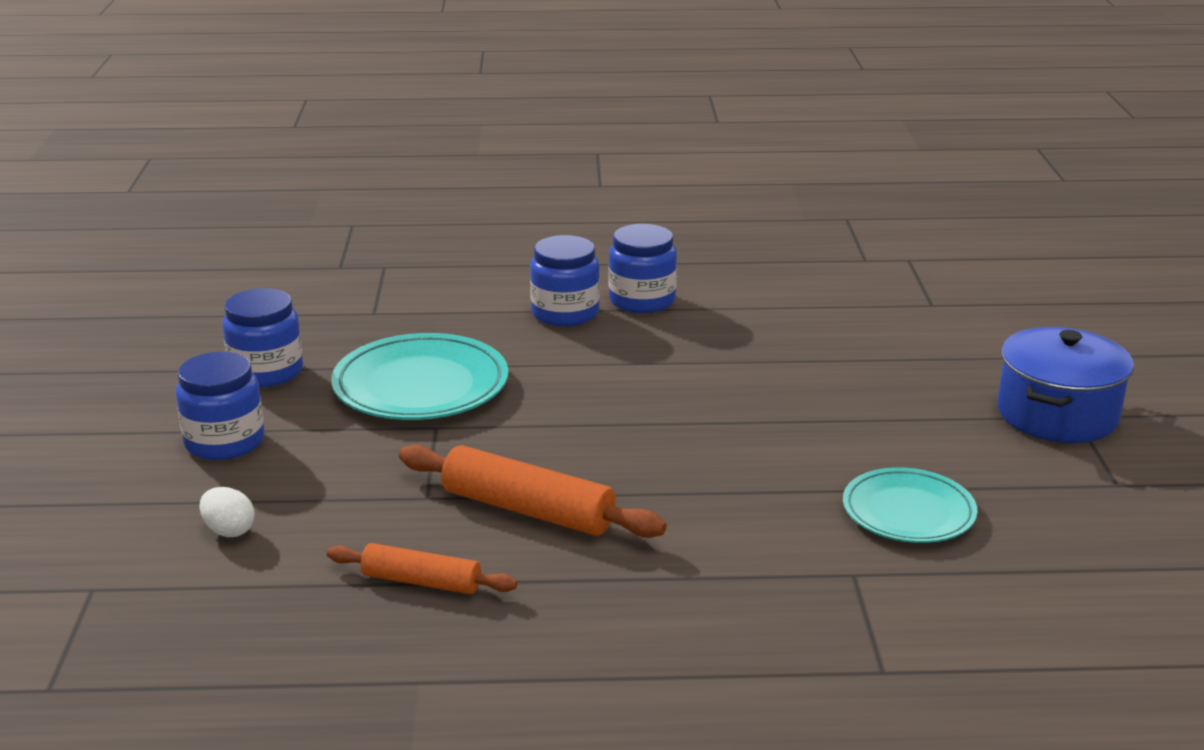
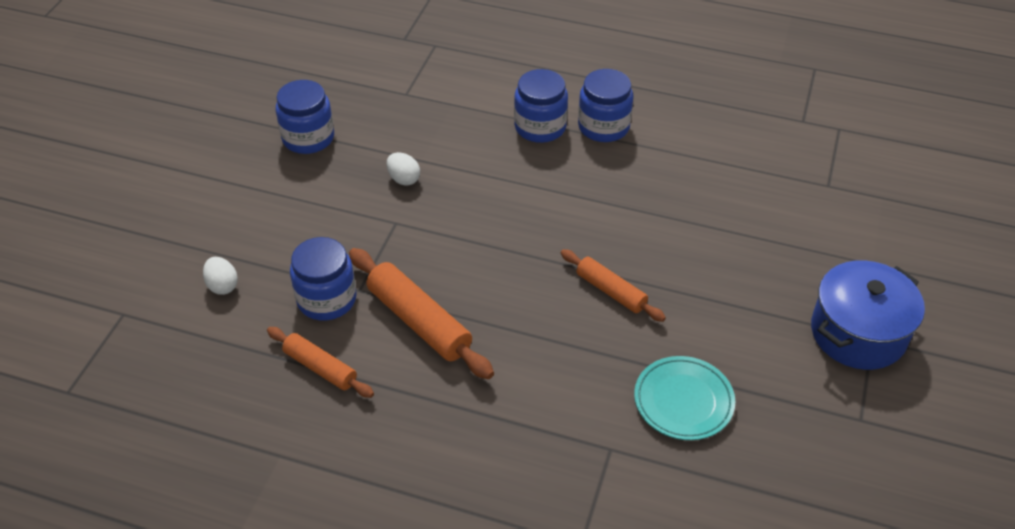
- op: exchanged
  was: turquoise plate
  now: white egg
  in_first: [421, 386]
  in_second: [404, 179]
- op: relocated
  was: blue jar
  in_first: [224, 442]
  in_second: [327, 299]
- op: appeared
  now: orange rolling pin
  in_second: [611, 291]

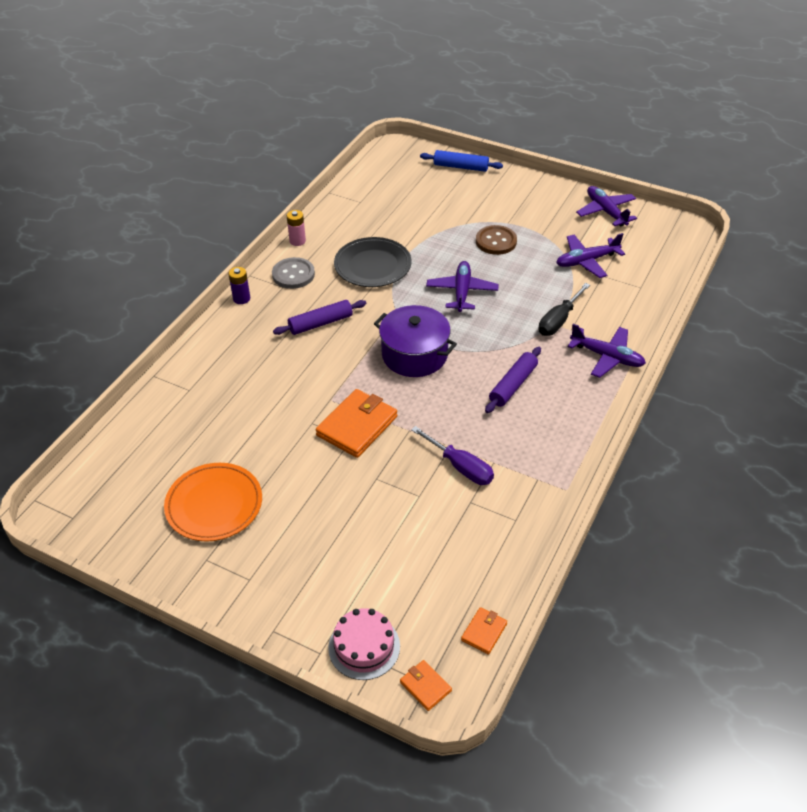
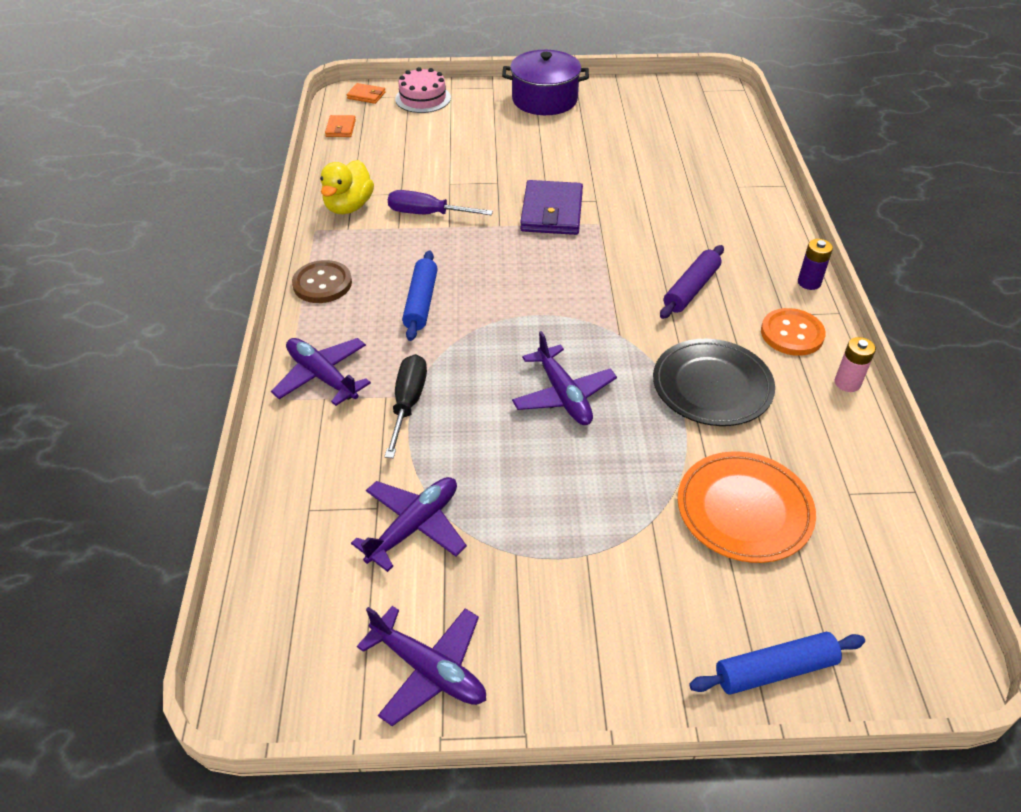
- op: relocated
  was: brown button
  in_first: [496, 241]
  in_second: [322, 284]
- op: colour
  was: grey button
  now: orange button
  in_first: [293, 274]
  in_second: [792, 334]
- op: relocated
  was: purple pot
  in_first: [414, 354]
  in_second: [544, 99]
- op: spun
  was: purple plane
  in_first: [607, 357]
  in_second: [322, 376]
  clockwise: 45
- op: colour
  was: purple rolling pin
  now: blue rolling pin
  in_first: [513, 385]
  in_second: [421, 302]
- op: colour
  was: orange wallet
  now: purple wallet
  in_first: [357, 426]
  in_second: [552, 212]
- op: relocated
  was: orange plate
  in_first: [214, 505]
  in_second: [744, 510]
- op: appeared
  now: yellow duck
  in_second: [348, 206]

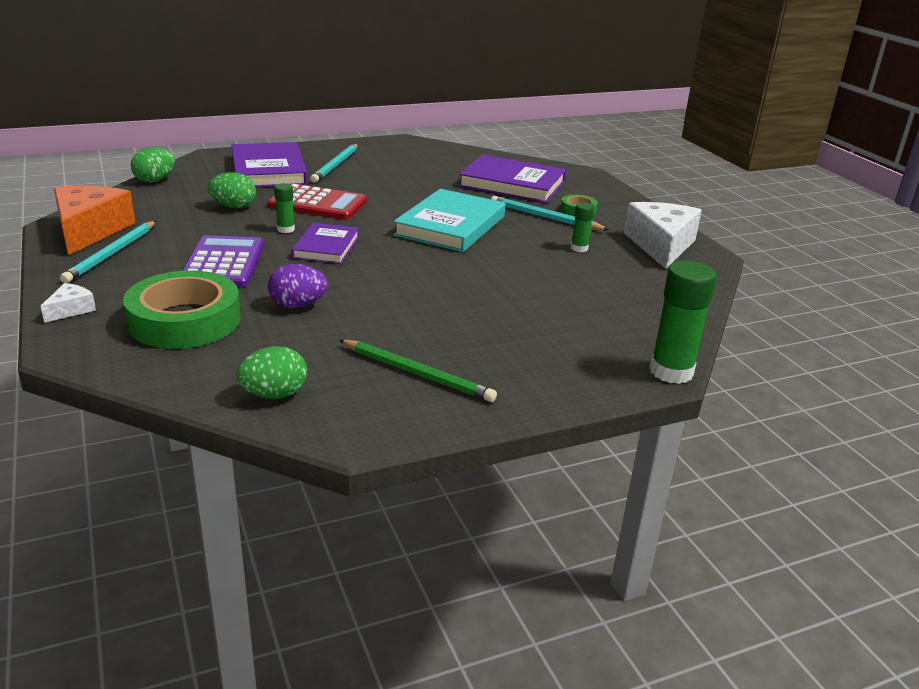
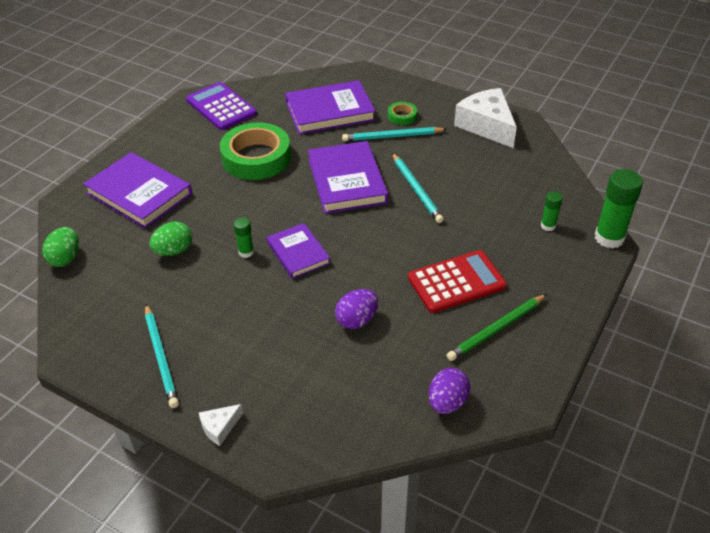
- op: relocated
  was: turquoise pencil
  in_first: [336, 165]
  in_second: [416, 189]
- op: relocated
  was: red calculator
  in_first: [318, 203]
  in_second: [456, 282]
- op: missing
  was: orange cheese
  in_first: [89, 231]
- op: colour
  was: turquoise book
  now: purple book
  in_first: [450, 226]
  in_second: [347, 181]
- op: relocated
  was: green glue stick
  in_first: [579, 248]
  in_second: [548, 226]
- op: relocated
  was: purple calculator
  in_first: [223, 263]
  in_second: [221, 107]
- op: relocated
  was: green tape
  in_first: [185, 320]
  in_second: [256, 158]
- op: spun
  was: white cheese
  in_first: [71, 310]
  in_second: [220, 427]
  clockwise: -120
- op: spun
  was: green pencil
  in_first: [417, 373]
  in_second: [496, 329]
  clockwise: 150
- op: colour
  was: green egg
  now: purple egg
  in_first: [274, 394]
  in_second: [447, 402]

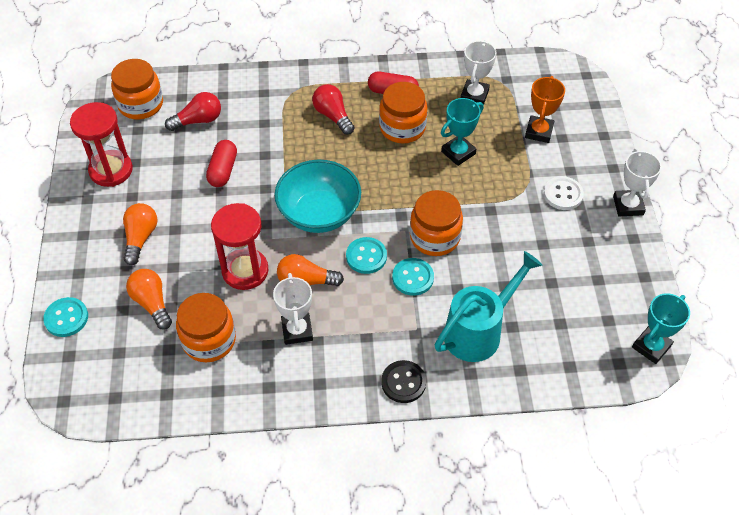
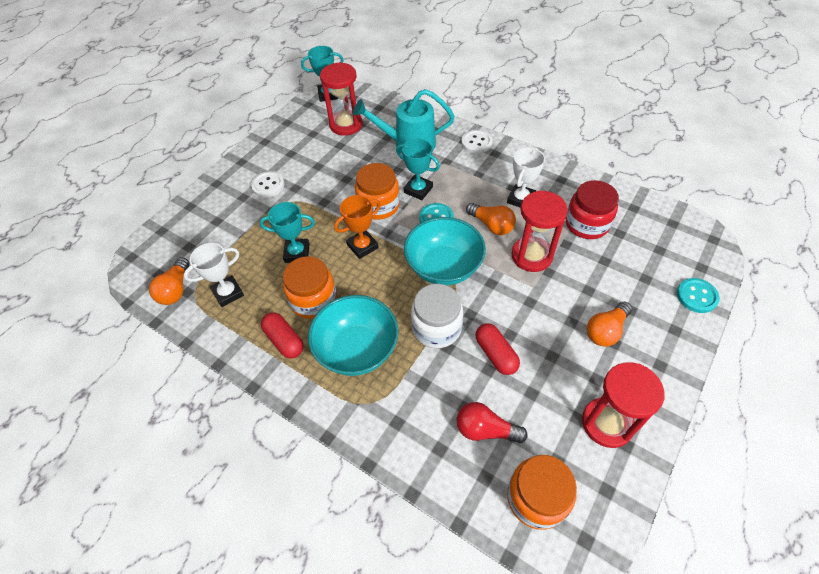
- op: relocated
  was: orange trophy
  in_first: [539, 132]
  in_second: [362, 246]
- op: exchanged
  was: red light bulb
  now: turquoise bowl
  in_first: [333, 116]
  in_second: [357, 349]
- op: spun
  was: red capsule
  in_first: [223, 170]
  in_second: [496, 354]
  clockwise: -75
- op: missing
  was: white trophy
  in_first: [628, 205]
- op: exchanged
  was: turquoise button
  now: turquoise trophy
  in_first: [413, 278]
  in_second: [418, 190]
- op: relocated
  was: orange light bulb
  in_first: [152, 303]
  in_second: [176, 289]
- op: colour
  was: orange jar
  now: red jar
  in_first: [209, 340]
  in_second: [586, 224]
- op: colour
  was: black button
  now: white button
  in_first: [403, 382]
  in_second: [476, 143]
- op: appeared
  now: red hourglass
  in_second: [346, 125]
- op: appeared
  now: white jar
  in_second: [436, 328]

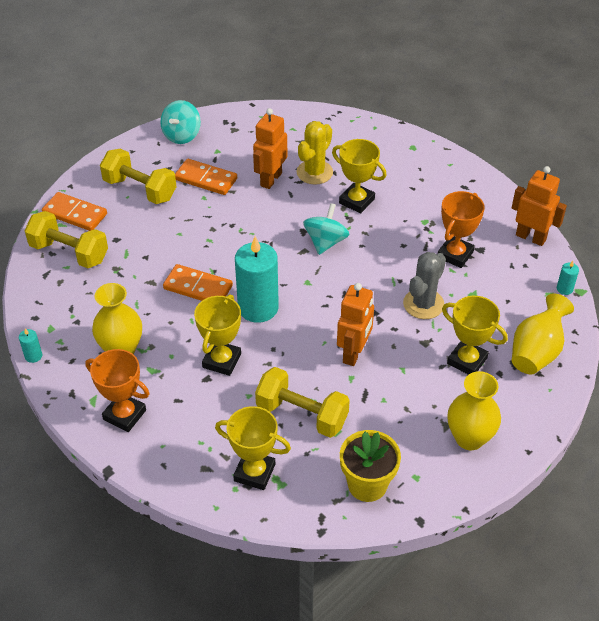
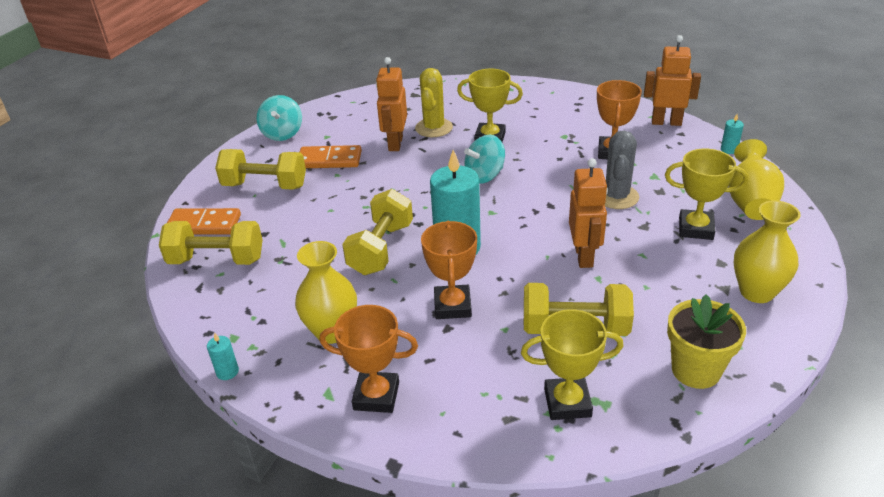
- op: spun
  was: turquoise spinning top
  in_first: [325, 242]
  in_second: [484, 176]
  clockwise: -120
- op: exchanged
  was: orange domino
  now: yellow dumbbell
  in_first: [198, 287]
  in_second: [381, 249]
- op: colour
  was: yellow trophy
  now: orange trophy
  in_first: [221, 361]
  in_second: [452, 306]

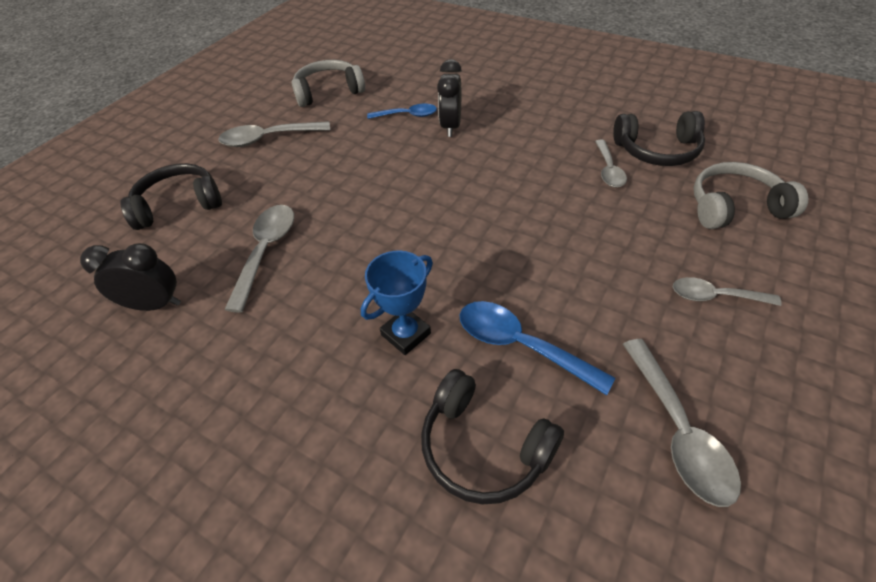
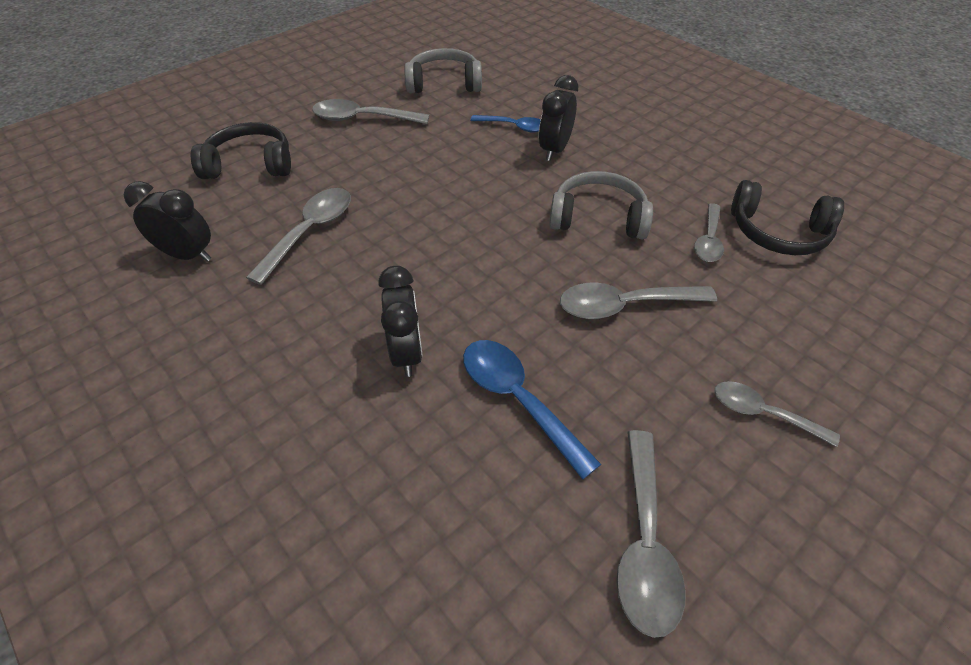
- op: relocated
  was: grey headphones
  in_first: [734, 207]
  in_second: [598, 218]
- op: exchanged
  was: blue trophy
  now: black clock
  in_first: [406, 334]
  in_second: [406, 353]
- op: missing
  was: black headphones
  in_first: [483, 447]
- op: appeared
  now: grey spoon
  in_second: [624, 306]

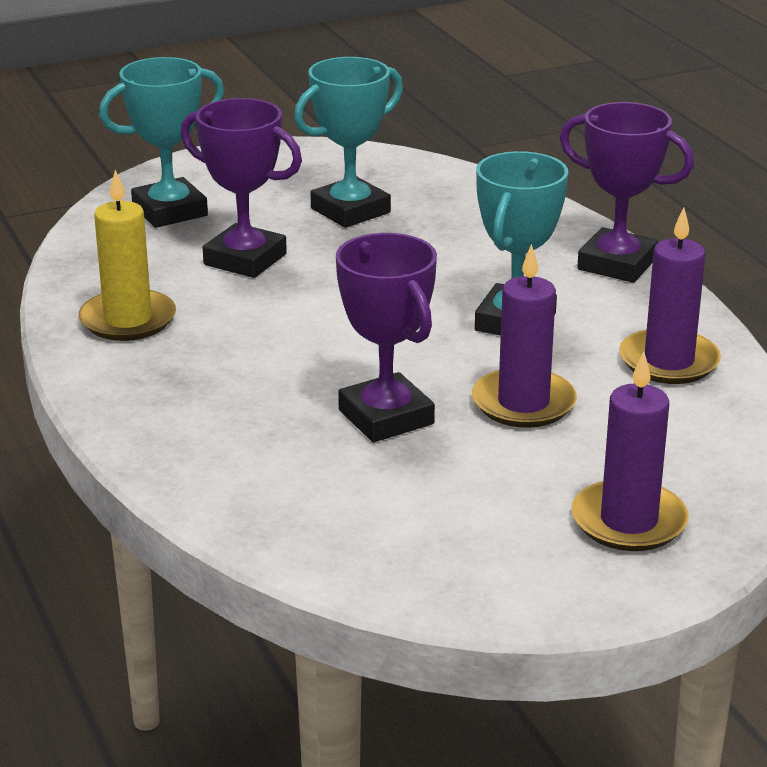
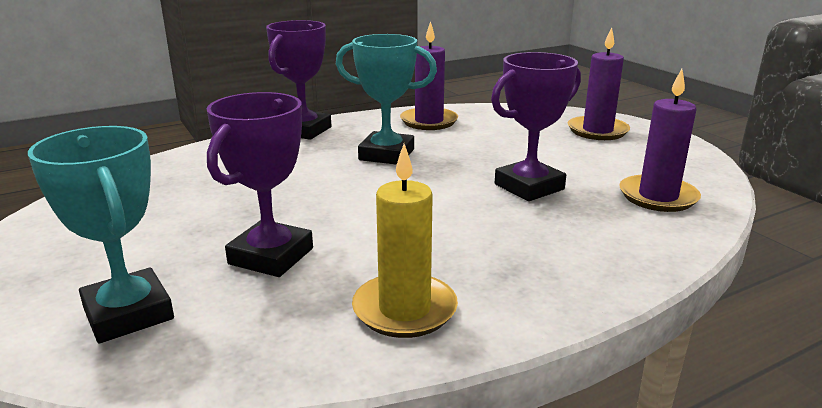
- op: missing
  was: turquoise trophy
  in_first: [350, 210]
- op: relocated
  was: purple candle
  in_first: [523, 403]
  in_second: [658, 197]

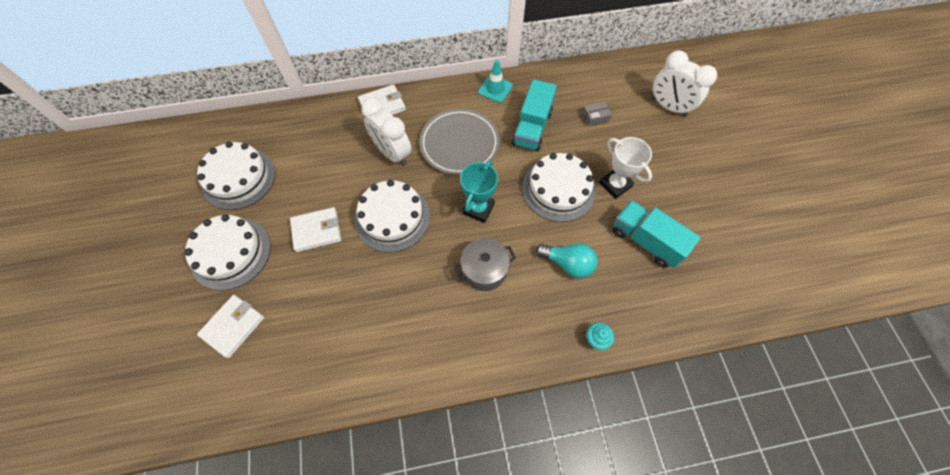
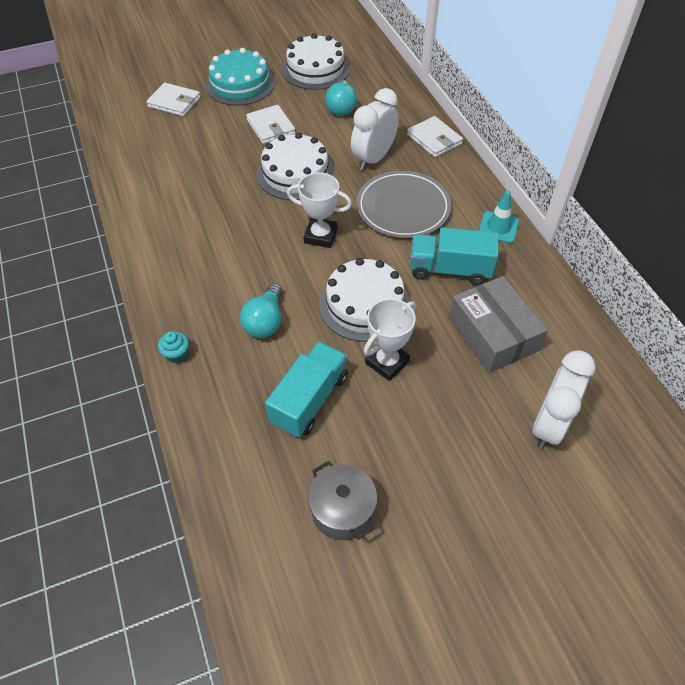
- op: size
  was: grey box
  in_first: [595, 117]
  in_second: [493, 334]
  ratio: 2.4
- op: colour
  was: turquoise trophy
  now: white trophy
  in_first: [478, 209]
  in_second: [320, 236]
- op: colour
  was: white cake
  now: turquoise cake
  in_first: [230, 253]
  in_second: [240, 84]
- op: relocated
  was: grey pot
  in_first: [484, 270]
  in_second: [342, 510]
- op: appeared
  now: turquoise light bulb
  in_second: [341, 107]

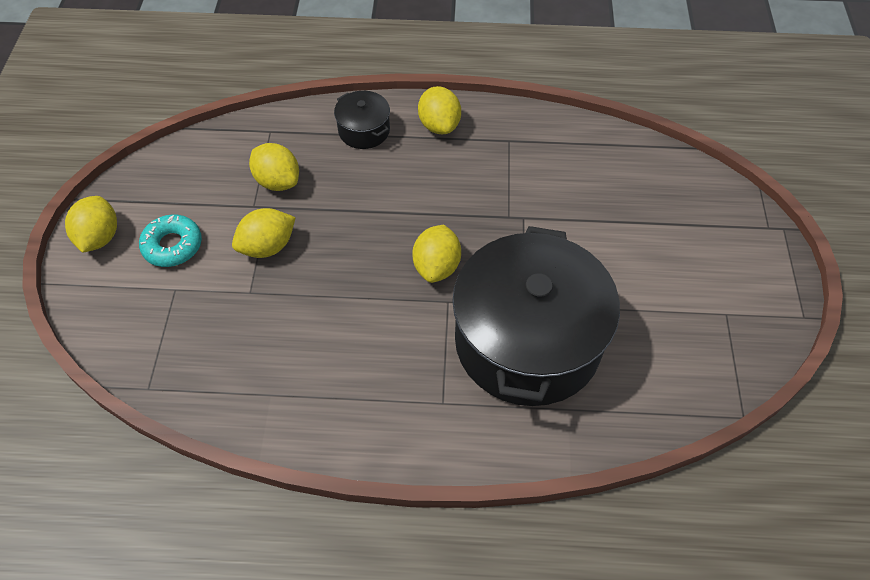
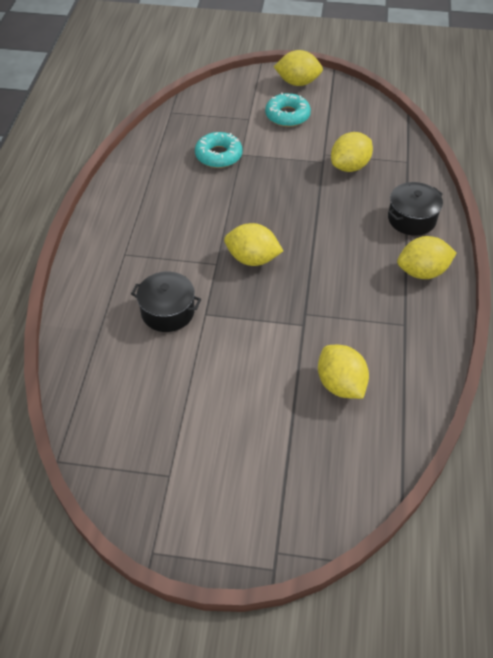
- op: relocated
  was: yellow lemon
  in_first: [267, 247]
  in_second: [340, 384]
- op: size
  was: black pot
  in_first: [527, 341]
  in_second: [168, 312]
  ratio: 0.42
- op: appeared
  now: turquoise donut
  in_second: [218, 155]

